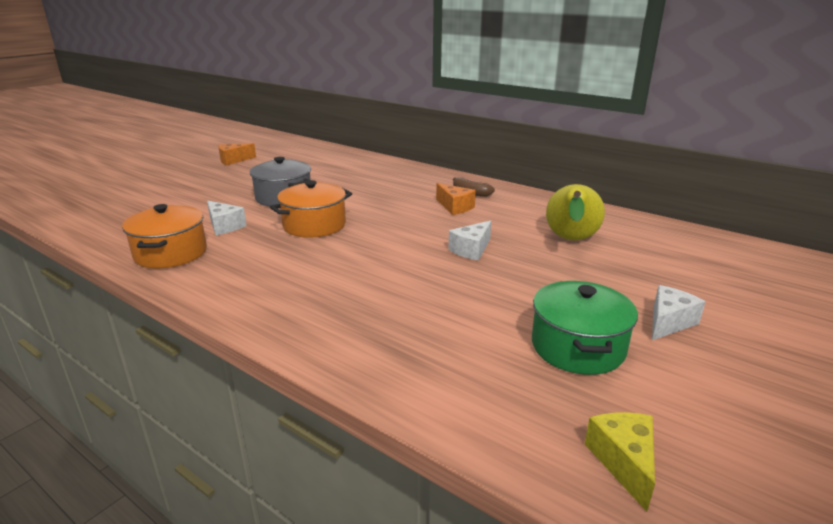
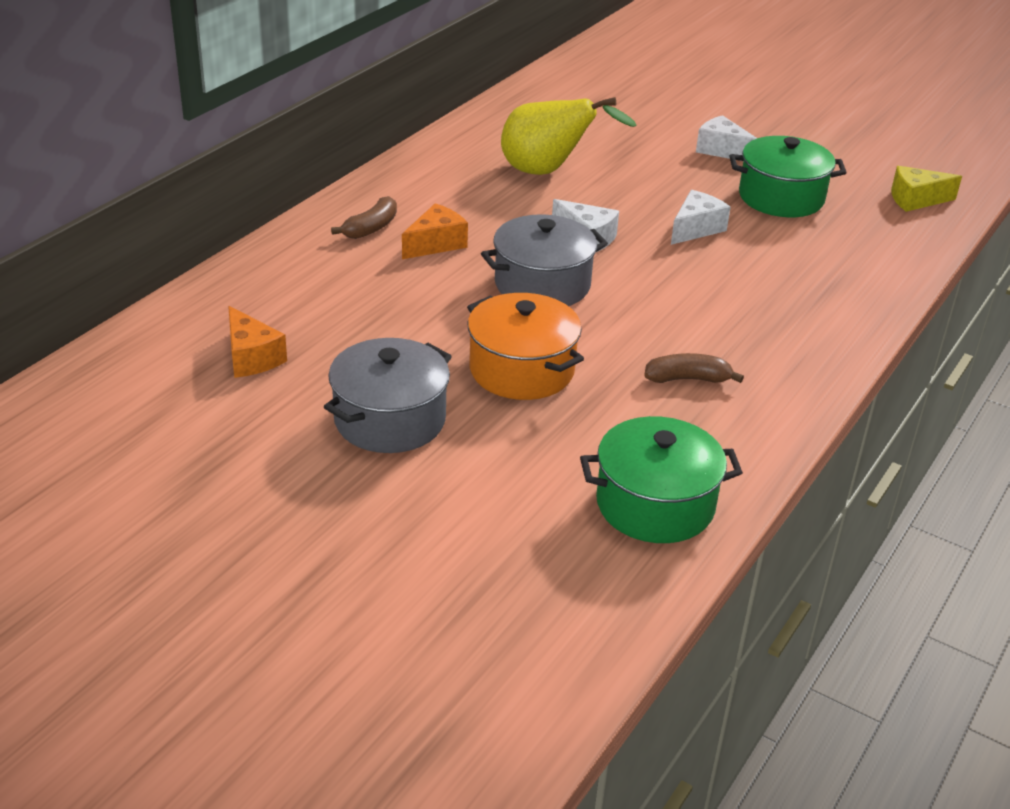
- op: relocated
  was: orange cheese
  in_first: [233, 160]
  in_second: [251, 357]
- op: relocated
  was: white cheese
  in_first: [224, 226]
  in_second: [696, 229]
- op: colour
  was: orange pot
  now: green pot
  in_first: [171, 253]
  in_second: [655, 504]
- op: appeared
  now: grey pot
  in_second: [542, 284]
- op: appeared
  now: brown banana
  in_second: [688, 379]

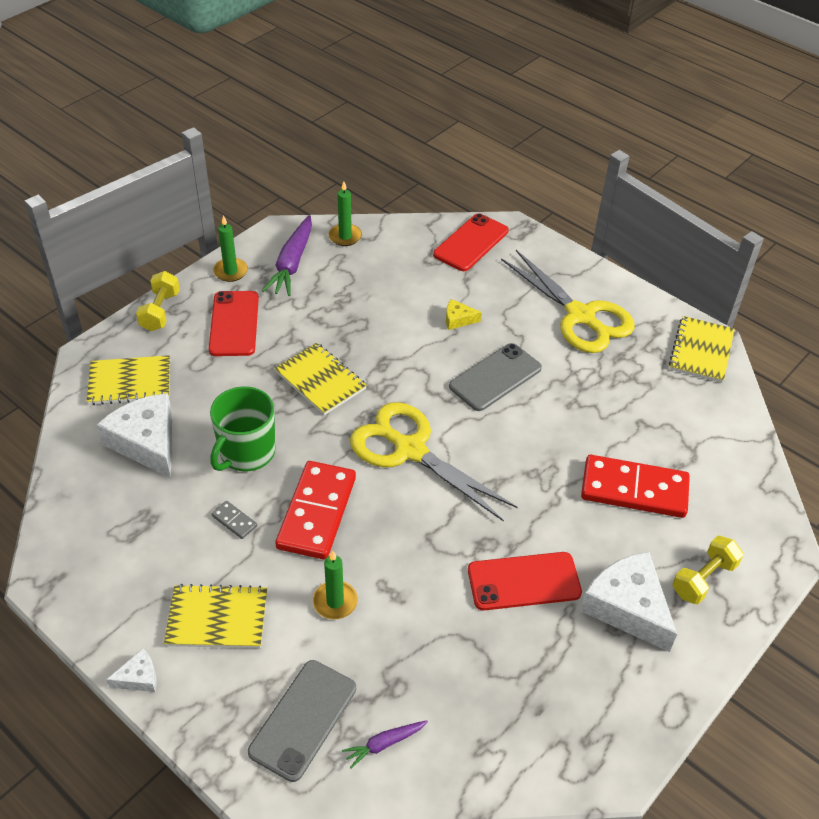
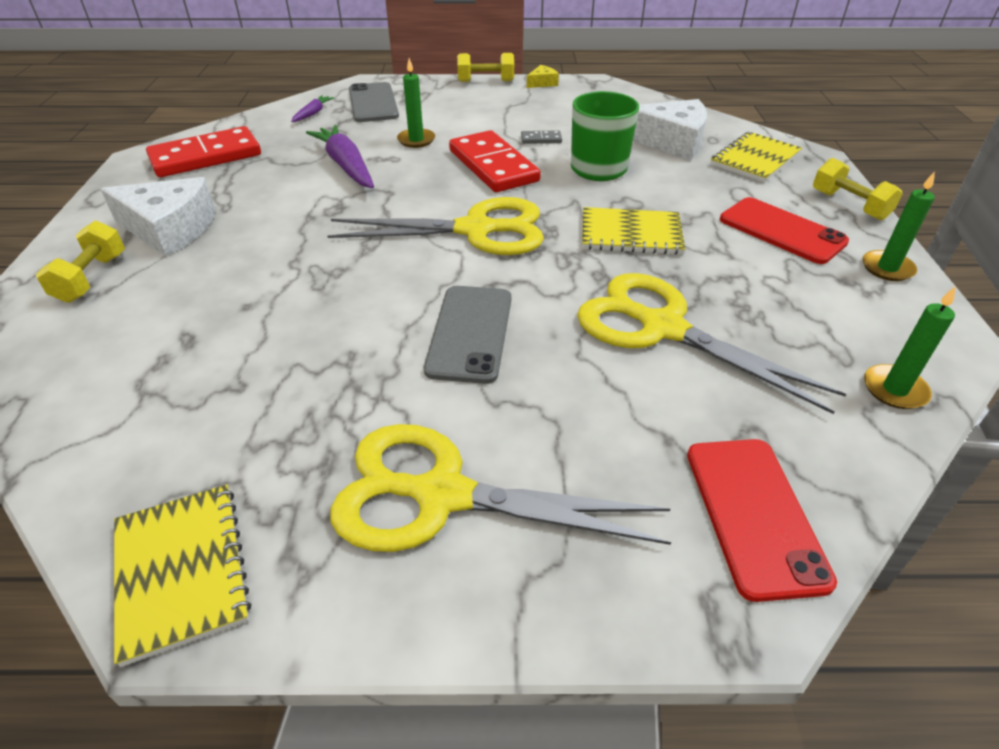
- op: relocated
  was: purple carrot
  in_first: [292, 263]
  in_second: [346, 166]
- op: relocated
  was: yellow cheese
  in_first: [458, 319]
  in_second: [542, 83]
- op: relocated
  was: red domino
  in_first: [634, 489]
  in_second: [206, 157]
- op: missing
  was: red phone
  in_first: [524, 581]
- op: missing
  was: yellow notebook
  in_first: [217, 618]
- op: exchanged
  was: white cheese
  now: yellow dumbbell
  in_first: [138, 677]
  in_second: [486, 81]
- op: appeared
  now: yellow scissors
  in_second: [662, 328]

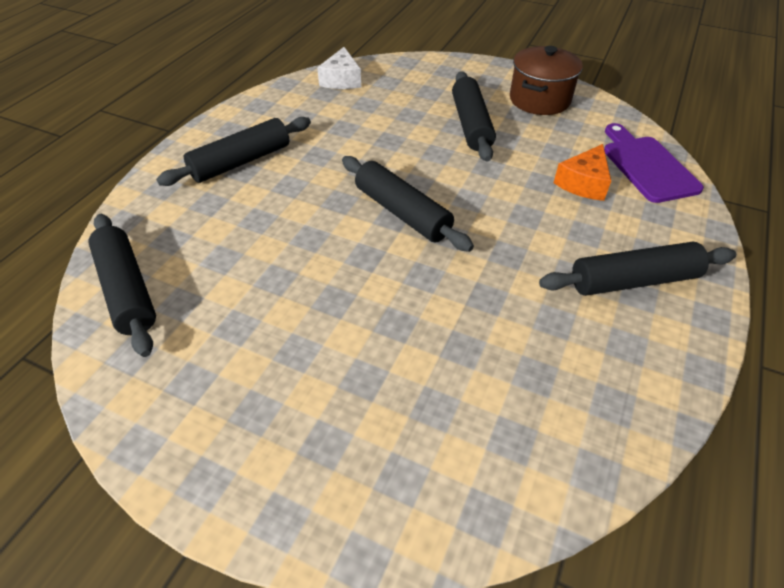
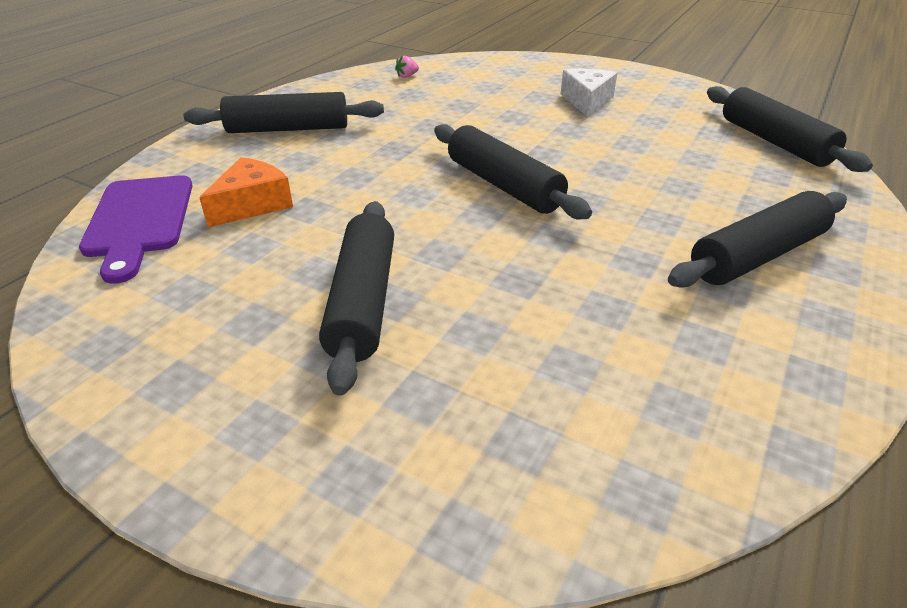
- op: missing
  was: brown pot
  in_first: [539, 100]
- op: relocated
  was: white cheese
  in_first: [341, 80]
  in_second: [587, 101]
- op: appeared
  now: pink strawberry
  in_second: [407, 76]

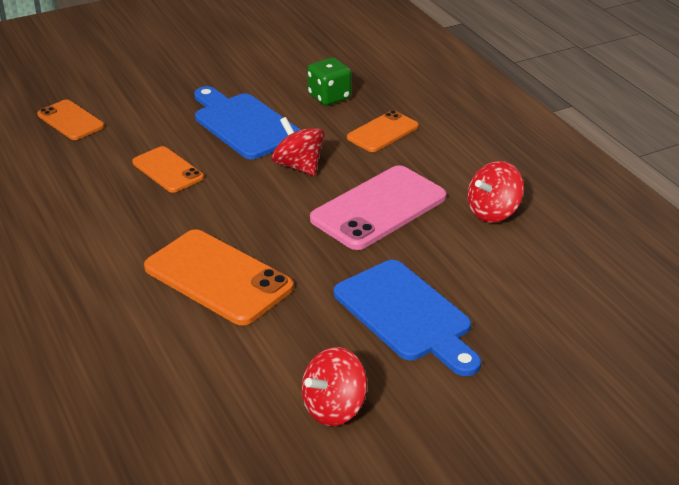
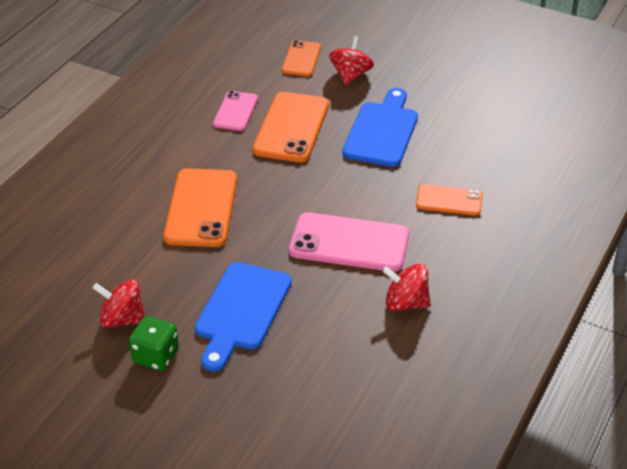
- op: relocated
  was: green dice
  in_first: [329, 97]
  in_second: [156, 356]
- op: relocated
  was: red spinning top
  in_first: [299, 166]
  in_second: [350, 75]
- op: size
  was: orange phone
  in_first: [167, 170]
  in_second: [291, 127]
  ratio: 1.7
- op: appeared
  now: pink phone
  in_second: [235, 111]

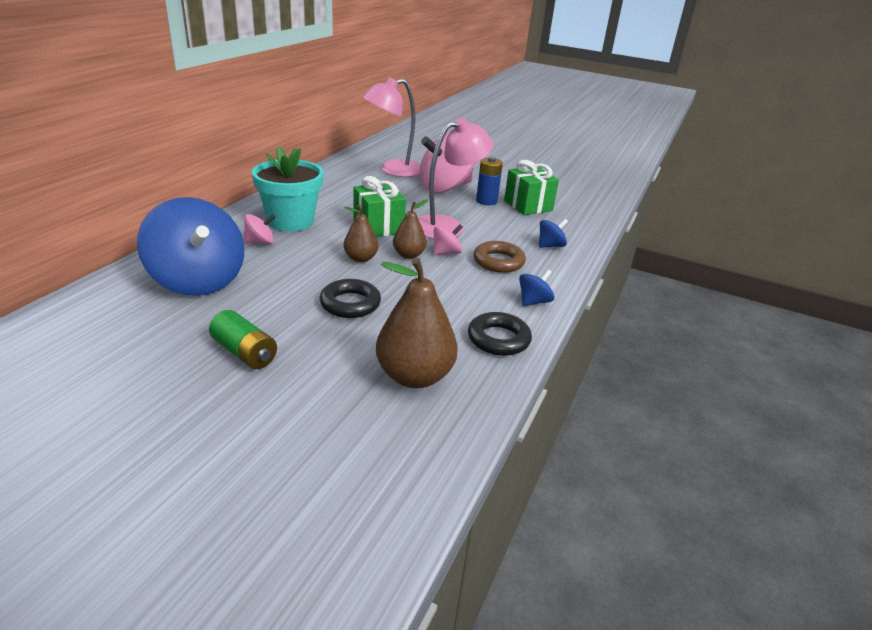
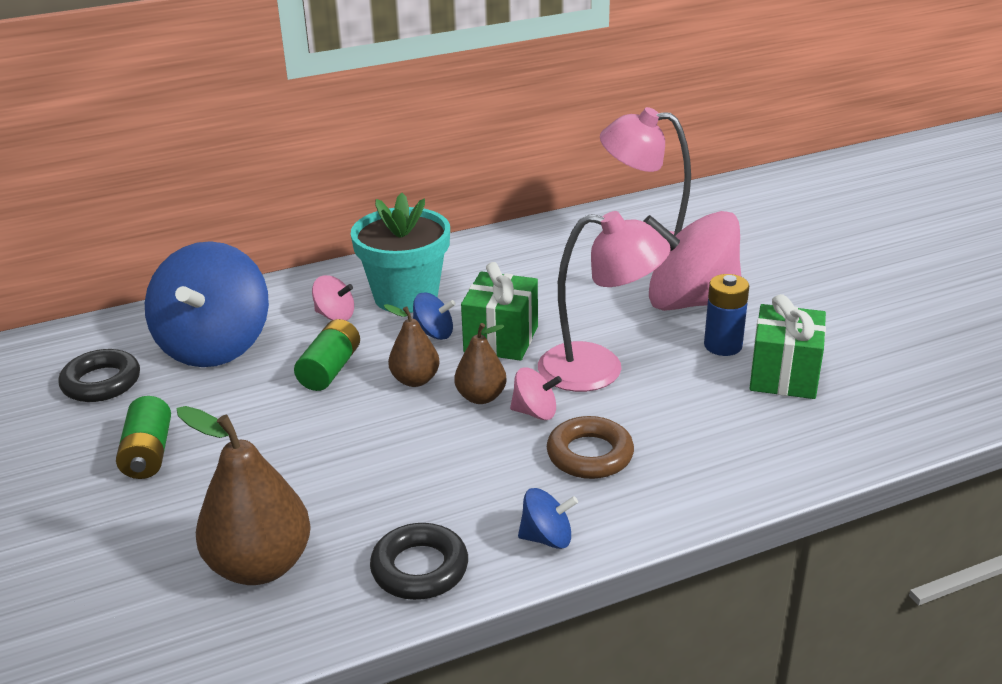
- op: relocated
  was: blue spinning top
  in_first: [550, 246]
  in_second: [434, 333]
- op: relocated
  was: black ring
  in_first: [350, 304]
  in_second: [101, 382]
- op: appeared
  now: green battery
  in_second: [330, 369]

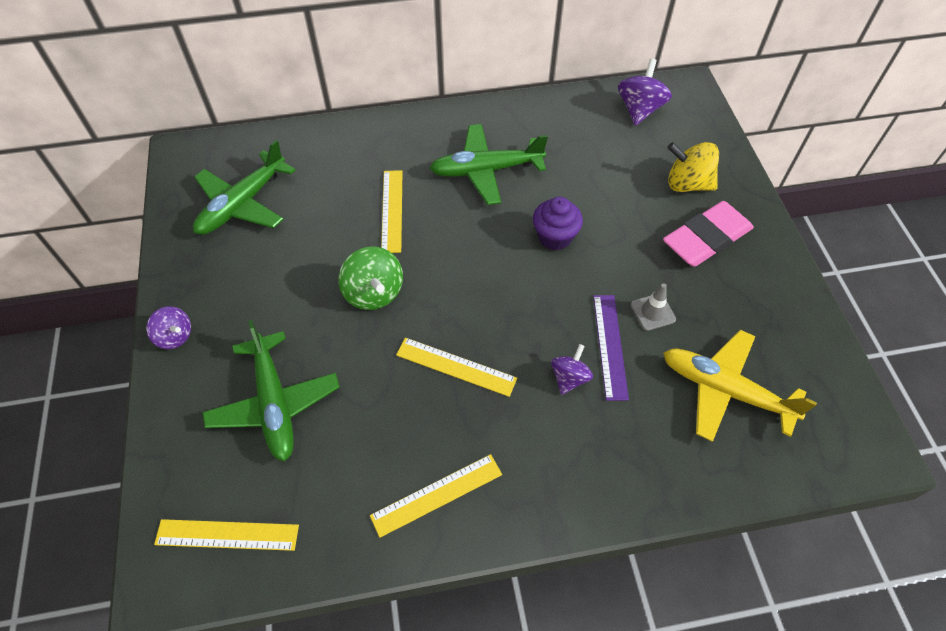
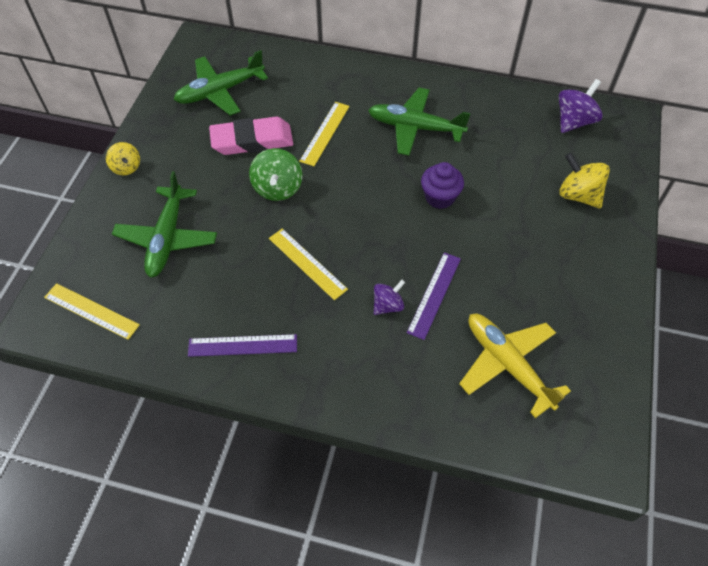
- op: relocated
  was: pink eraser
  in_first: [706, 238]
  in_second: [252, 140]
- op: missing
  was: grey traffic cone
  in_first: [652, 312]
- op: colour
  was: purple spinning top
  now: yellow spinning top
  in_first: [175, 336]
  in_second: [126, 167]
- op: colour
  was: yellow ruler
  now: purple ruler
  in_first: [437, 495]
  in_second: [242, 345]

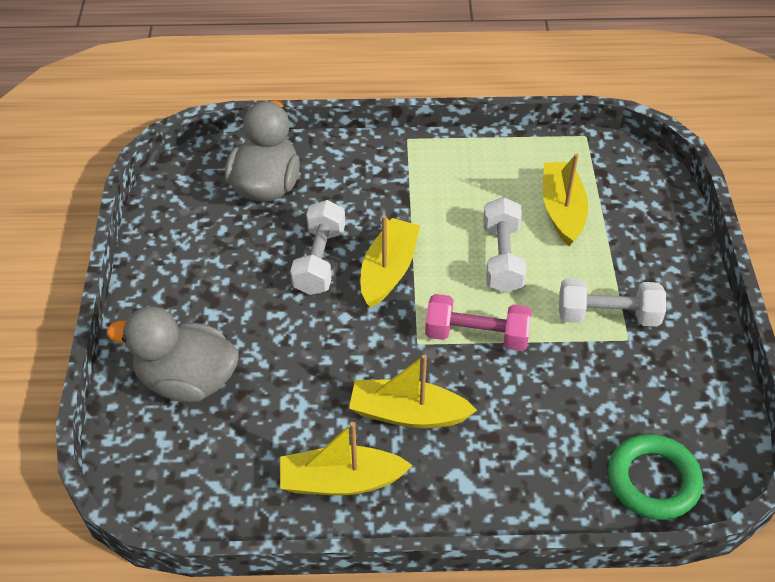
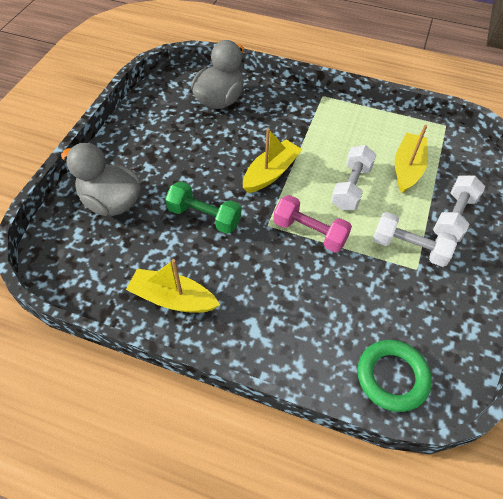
- op: relocated
  was: white dumbbell
  in_first: [320, 260]
  in_second: [453, 217]
- op: missing
  was: yellow boat
  in_first: [408, 413]
- op: appeared
  now: green dumbbell
  in_second: [204, 217]

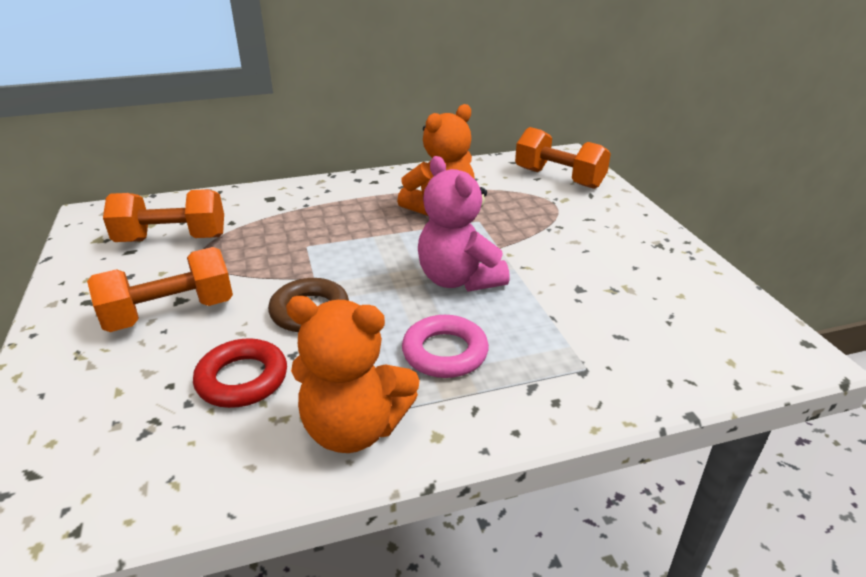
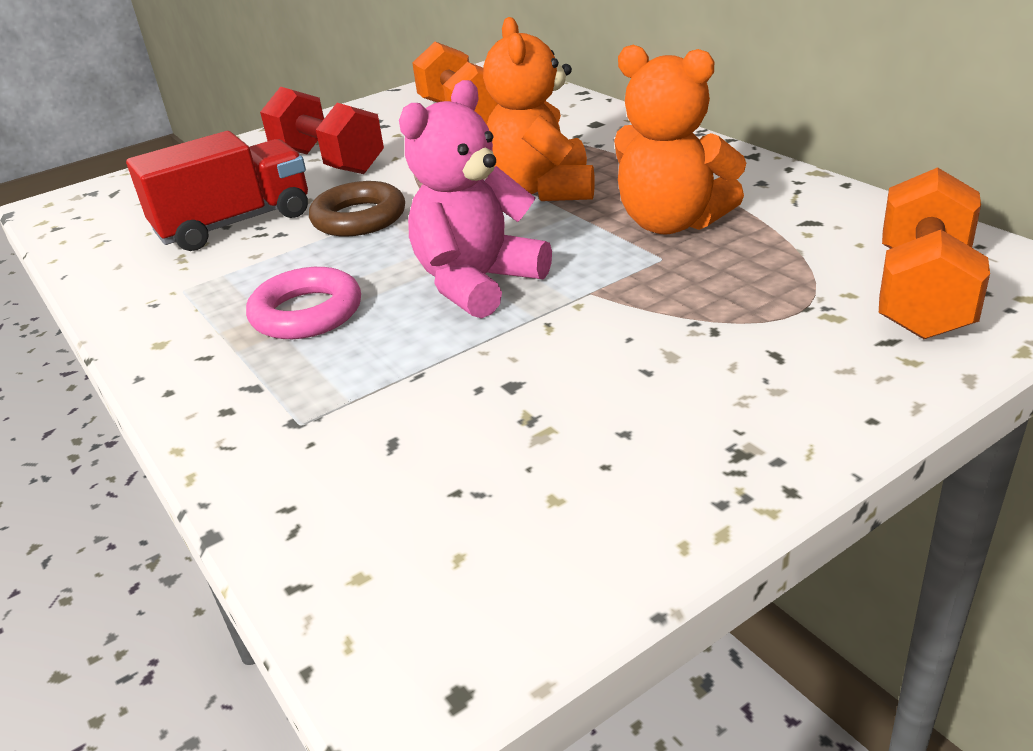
- op: colour
  was: orange dumbbell
  now: red dumbbell
  in_first: [170, 313]
  in_second: [328, 161]
- op: relocated
  was: orange teddy bear
  in_first: [354, 428]
  in_second: [542, 189]
- op: exchanged
  was: red ring
  now: red truck
  in_first: [242, 379]
  in_second: [235, 224]

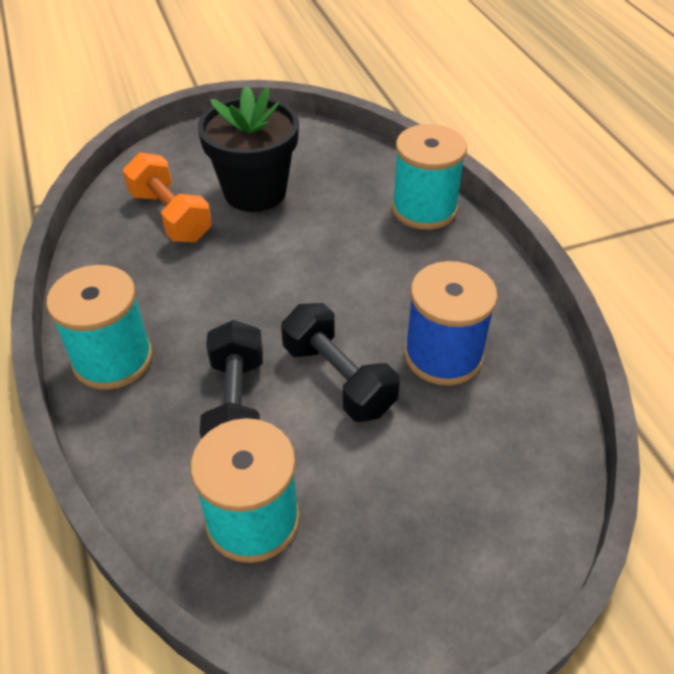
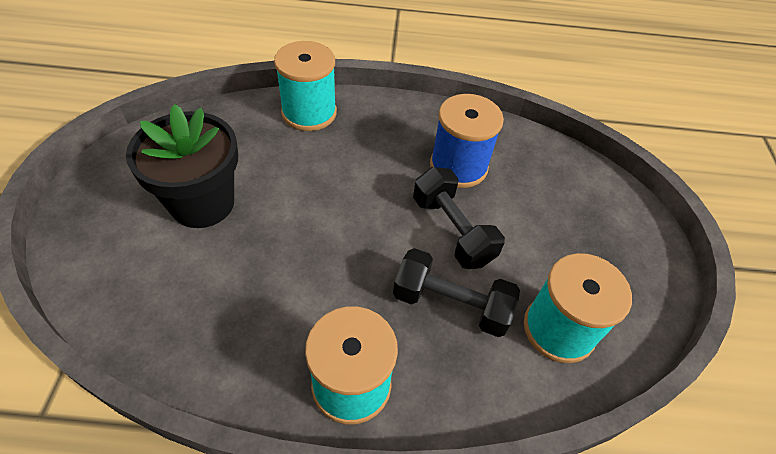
- op: missing
  was: orange dumbbell
  in_first: [170, 216]
- op: spun
  was: black dumbbell
  in_first: [338, 379]
  in_second: [452, 230]
  clockwise: 75

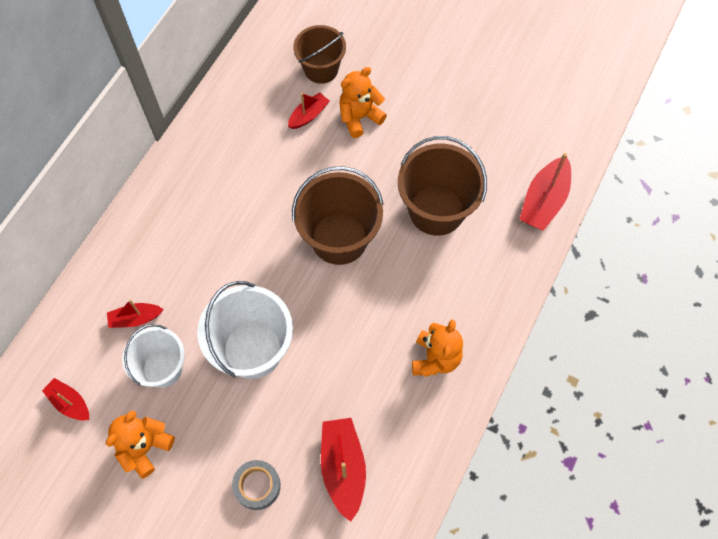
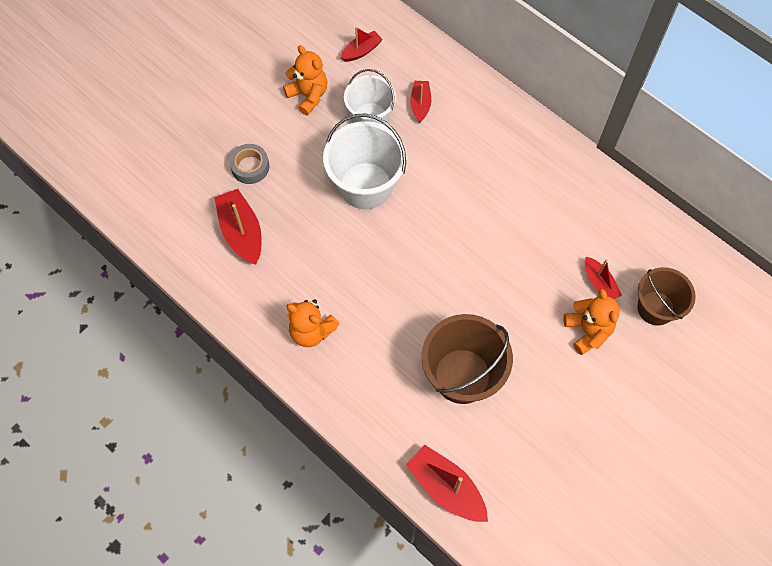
- op: missing
  was: brown bucket
  in_first: [339, 239]
- op: spun
  was: red boat
  in_first: [343, 468]
  in_second: [241, 232]
  clockwise: -120

